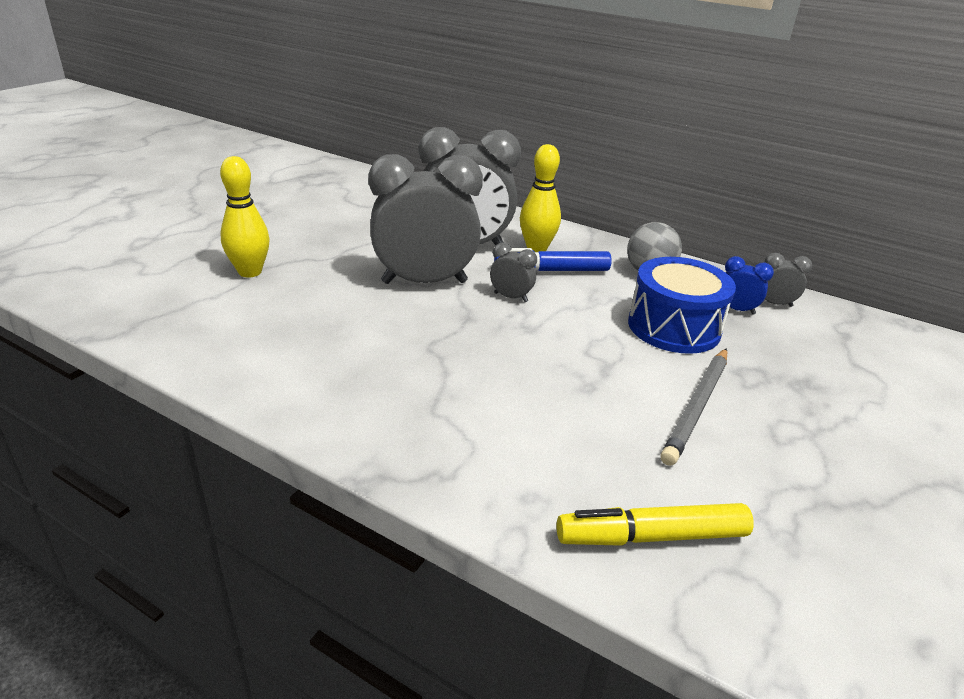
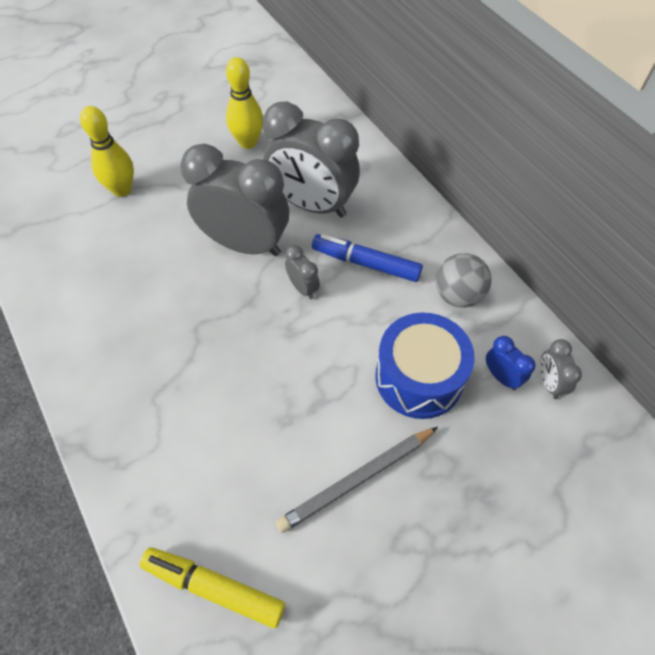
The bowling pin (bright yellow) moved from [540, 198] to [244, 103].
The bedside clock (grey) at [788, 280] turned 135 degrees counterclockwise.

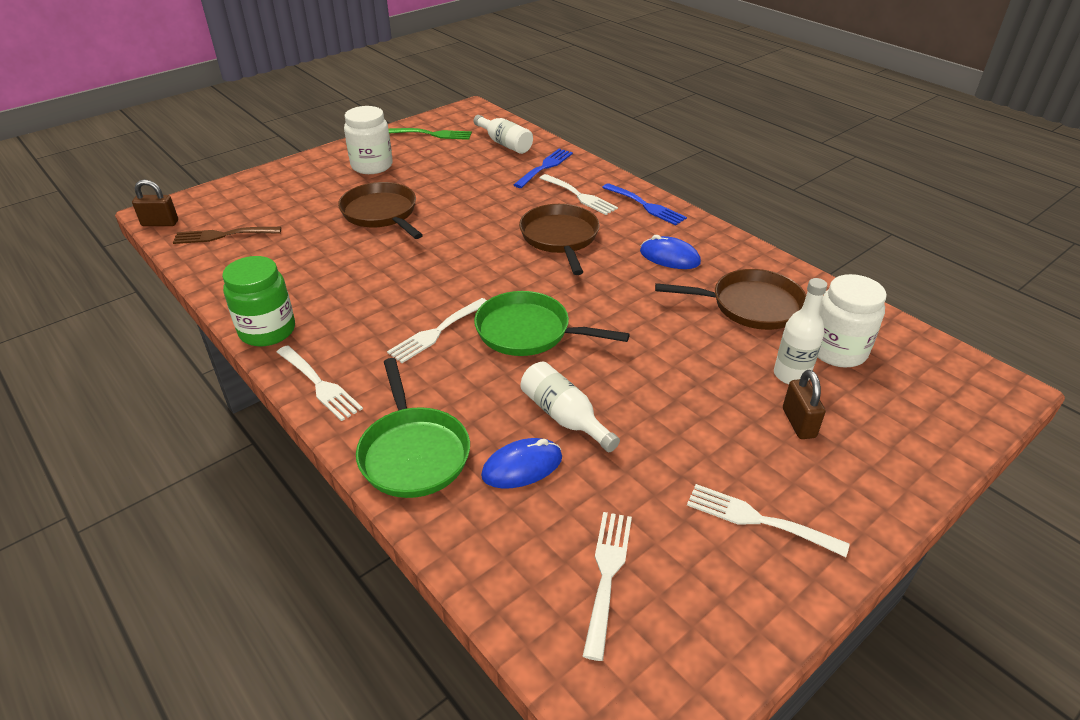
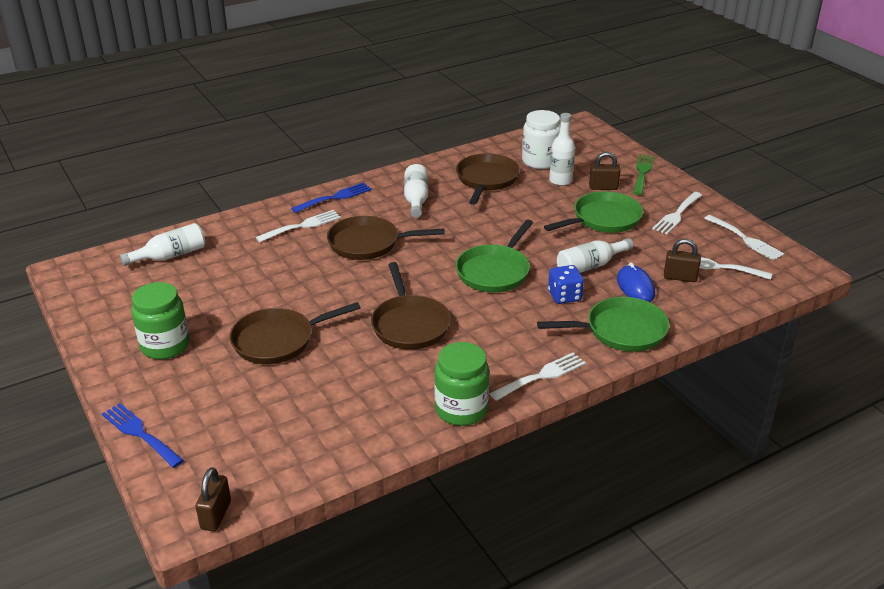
The preserve jar (pure white) at [368, 140] became the preserve jar (green) at [160, 321].
The fork (green) moved from [430, 134] to [643, 174].
The fork (blue) moved from [543, 168] to [143, 435].
The fork (brown) at [227, 235] disappeared.
The mouse (blue) at [670, 252] was replaced by the bottle (pure white) at [416, 191].
The fork (pure white) moved from [437, 330] to [744, 238].
The skillet (green) at [593, 212] appeared.
The padlock (brown) at [682, 260] appeared.
The skillet (brown) at [411, 306] appeared.
The die (blue) at [566, 284] appeared.

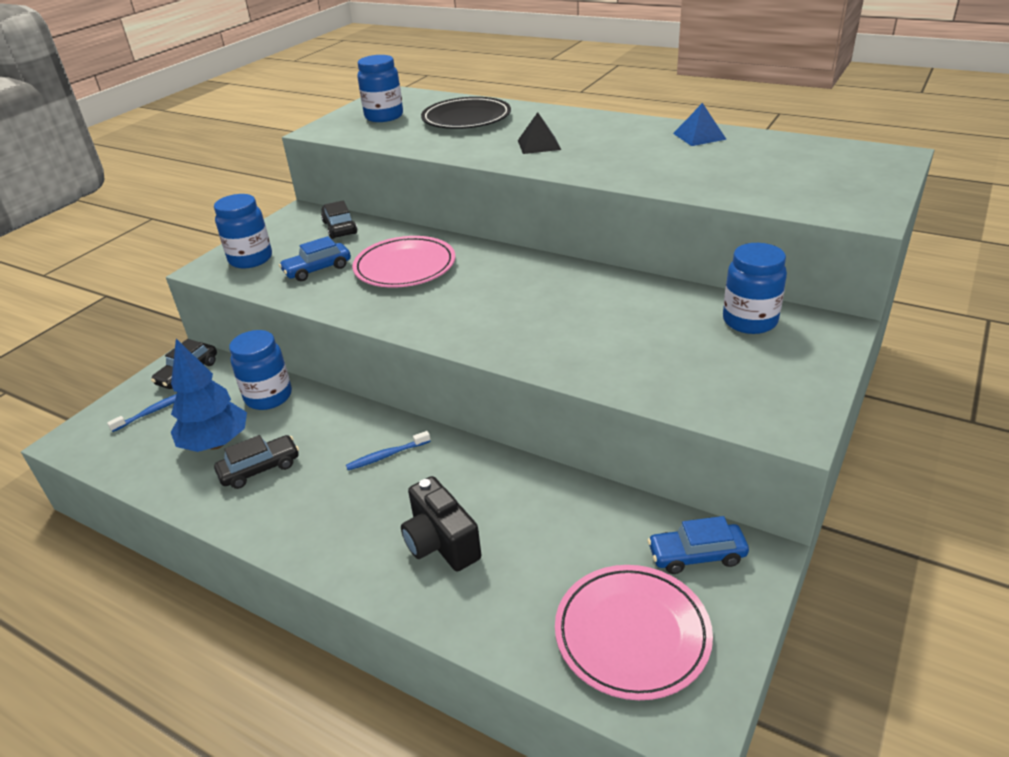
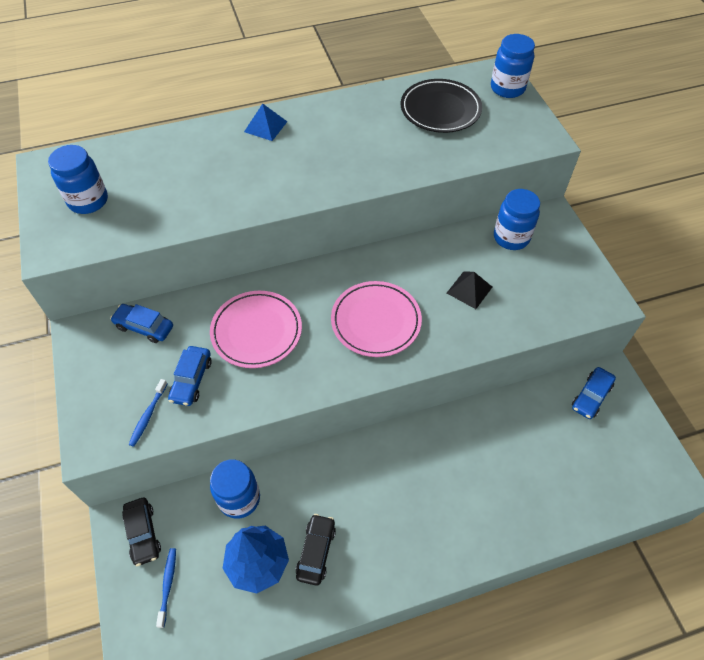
The dinner plate (black) moved from [466, 113] to [441, 106].
The pyramid shape (blue) moved from [700, 124] to [265, 122].
The pyramid shape (black) moved from [539, 133] to [469, 290].
The preserve jar (blue) moved from [243, 231] to [513, 66].
The car (black) at [339, 220] became the car (blue) at [141, 323].
The dental brush (blue) moved from [388, 450] to [148, 413].
The compact camera (black) at [441, 523] disappeared.
The dinner plate (pink) moved from [634, 632] to [376, 319].

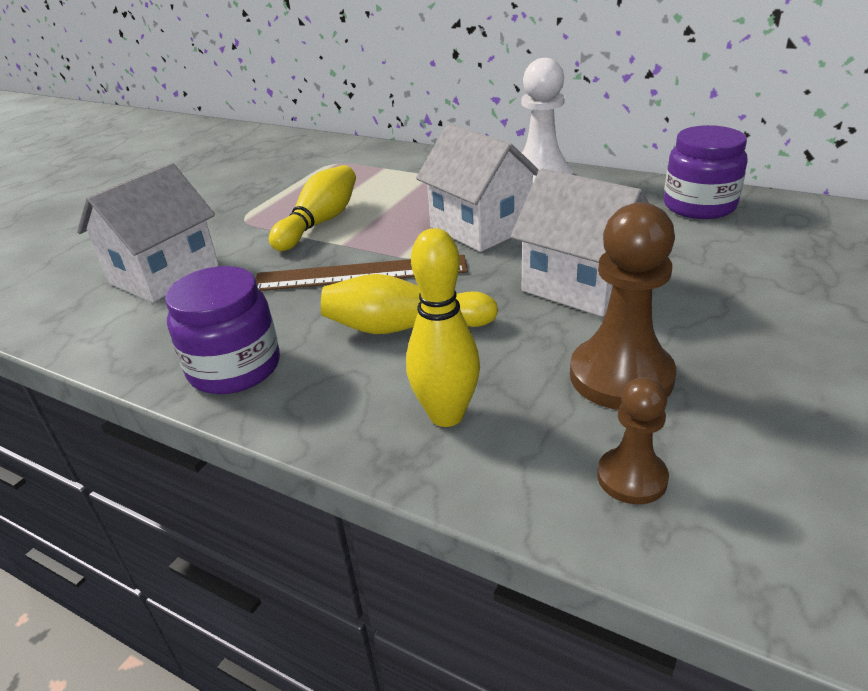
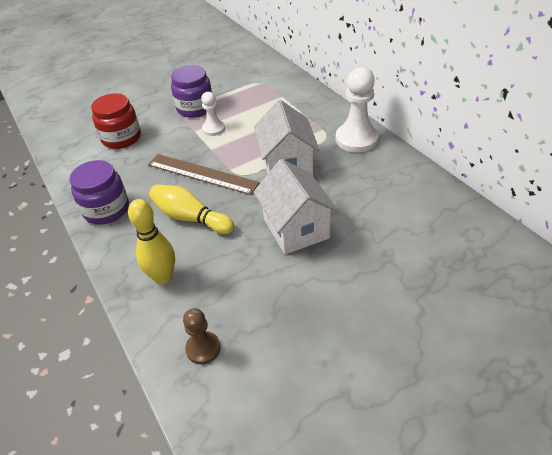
The preserve jar (purple) moved from [706, 172] to [191, 91].
The cottage (pure white) at [148, 232] was replaced by the preserve jar (crimson) at [116, 121].
The bowling pin (bright yellow) at [312, 208] was replaced by the game pawn (pure white) at [213, 114].
The game pawn (brown) at [623, 306] disappeared.

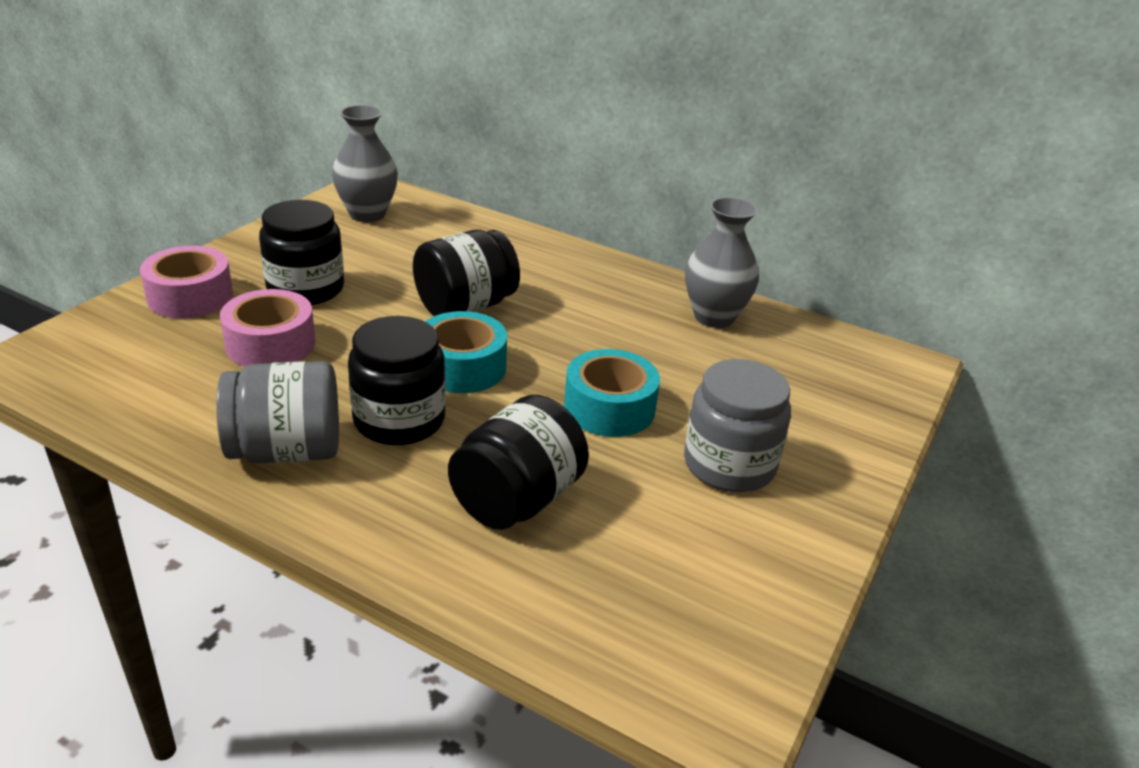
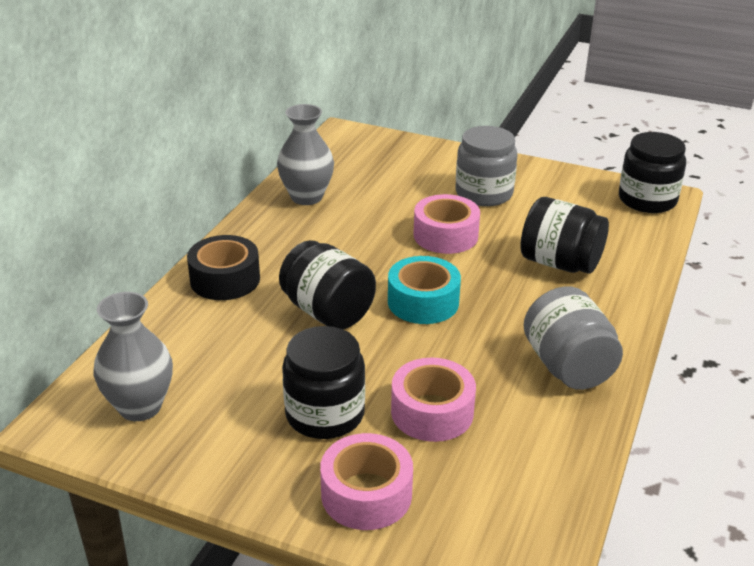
The preserve jar (black) moved from [397, 380] to [652, 172].
The sticky tape (aqua) at [612, 393] became the sticky tape (pink) at [446, 224].
The sticky tape (black) at [223, 267] appeared.

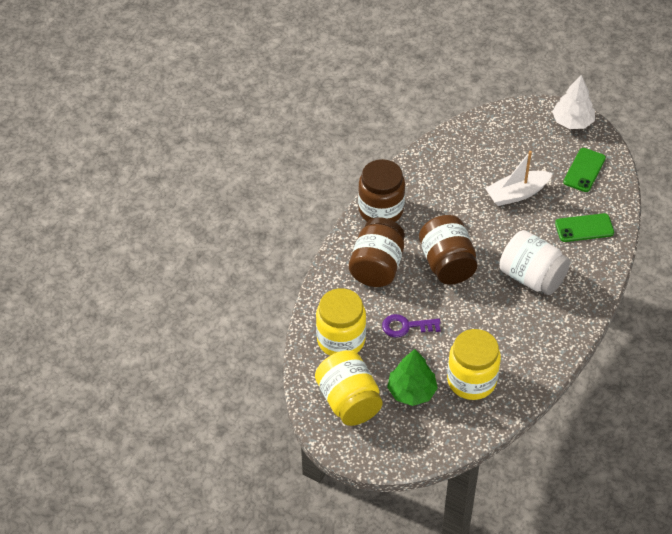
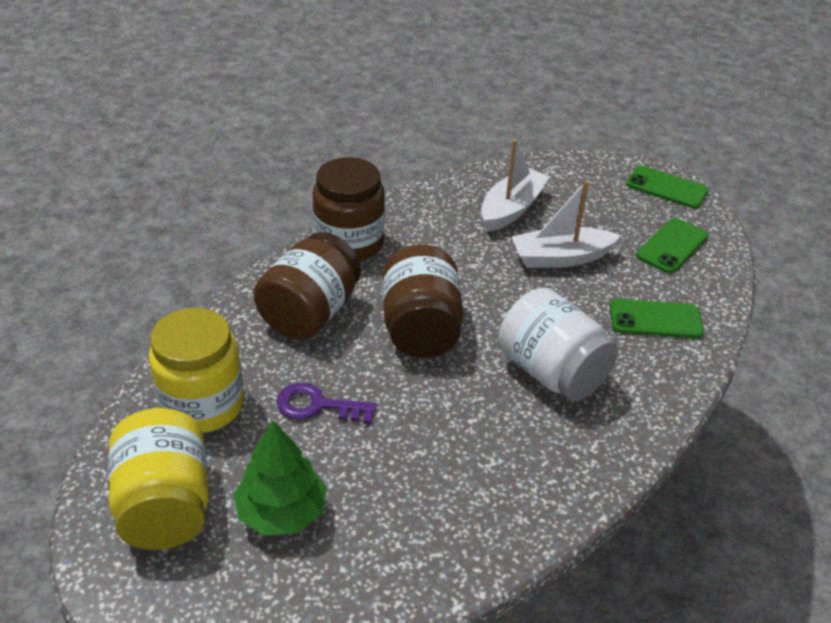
The toy tree (pure white) at [573, 102] was replaced by the phone (green) at [667, 187].
The preserve jar (bright yellow) at [474, 364] disappeared.
The boat (pure white) at [515, 185] appeared.

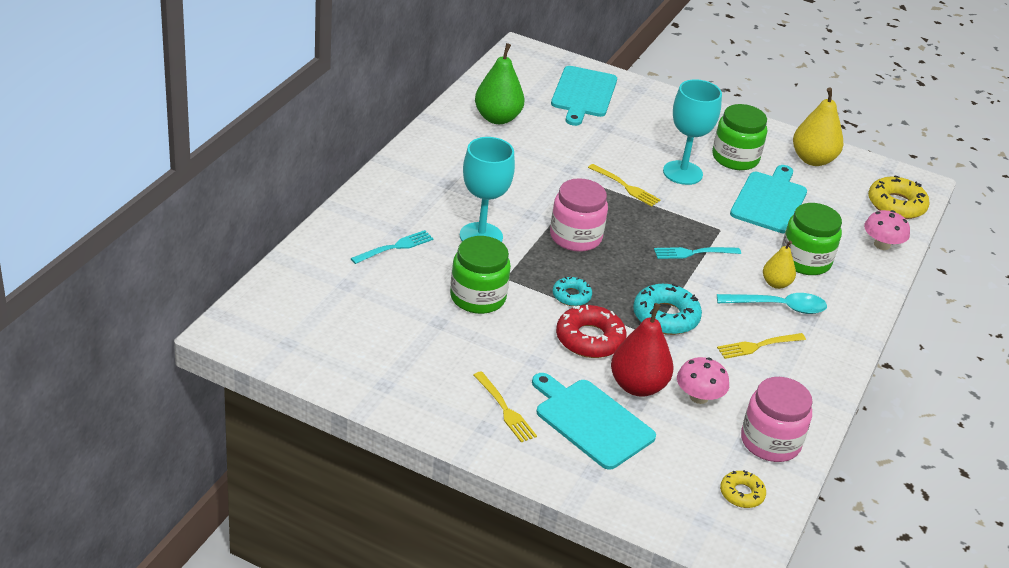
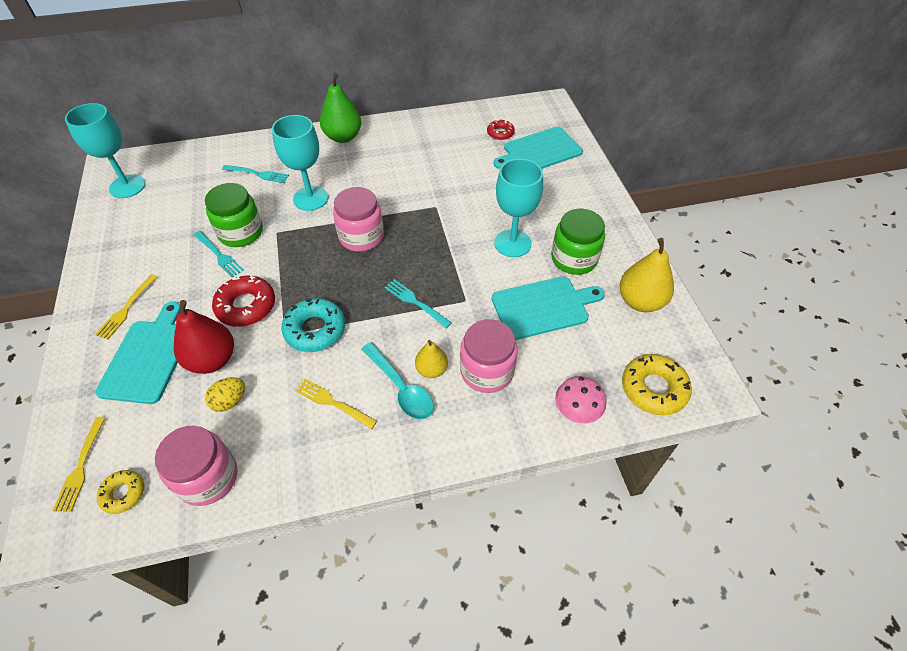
The pear (green) moved from [500, 83] to [340, 108].
The fork (bright yellow) moved from [624, 185] to [79, 464].
The preserve jar (green) at [811, 239] became the preserve jar (pink) at [489, 356].
The glazed donut (aqua) at [572, 291] disappeared.
The fungus (pink) at [703, 380] was replaced by the egg shape (bright yellow) at [225, 394].
The chalice (aqua) at [105, 150] appeared.
The glazed donut (crimson) at [501, 129] appeared.
The fork (aqua) at [218, 254] appeared.

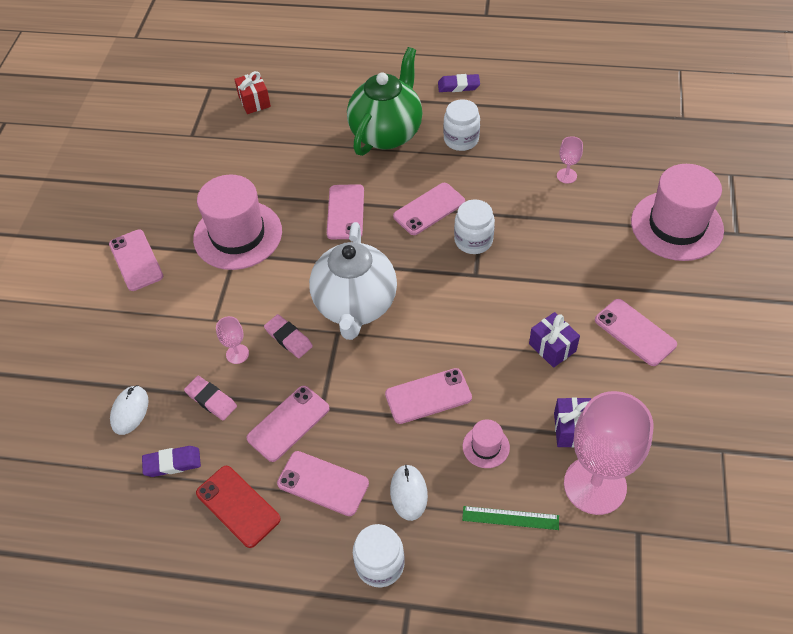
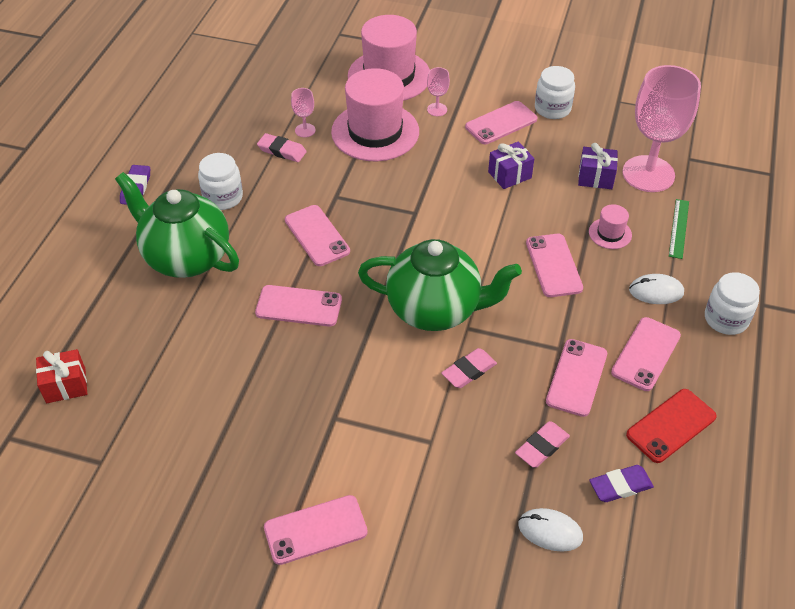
The tall hat (pink) moved from [237, 222] to [375, 114].
The preserve jar (pure white) moved from [474, 227] to [555, 92].
The teapot (pure white) at [353, 281] became the teapot (green) at [440, 285].
The chalice (pink) moved from [232, 340] to [438, 91].
The phone (pink) at [288, 424] turned 60 degrees clockwise.
The eraser (purple) at [171, 461] turned 75 degrees clockwise.
The eraser (pink) at [282, 147] appeared.

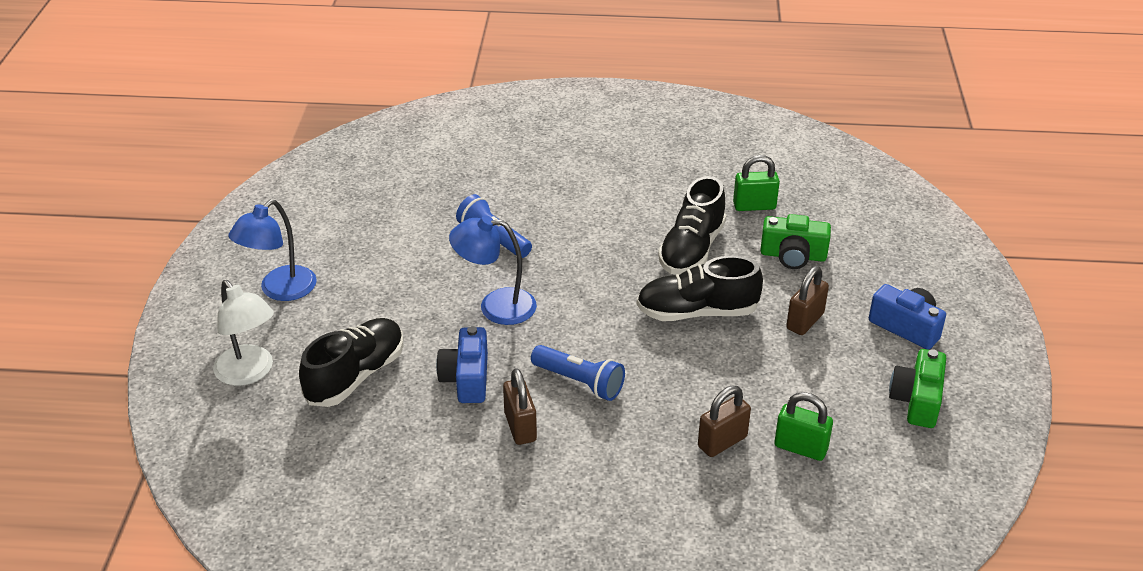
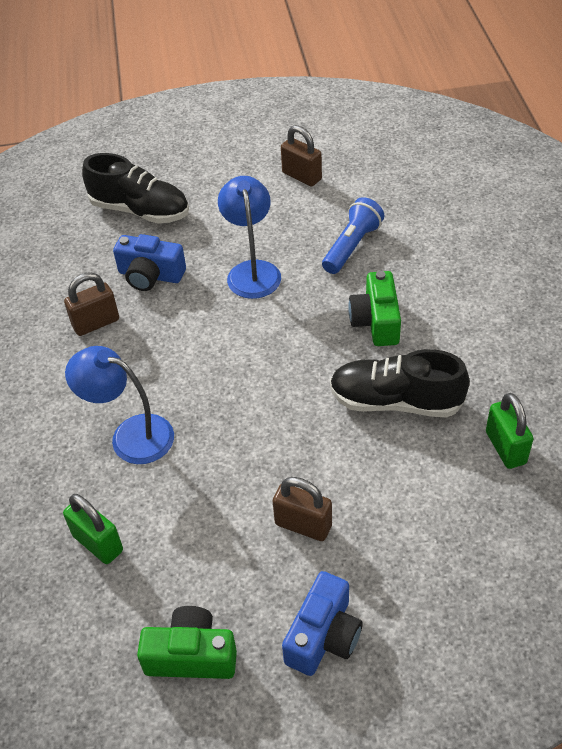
The desk lamp (blue) moved from [272, 250] to [119, 405].
The compact camera (green) moved from [795, 241] to [374, 308].
The shoe (black) at [700, 288] disappeared.
The desk lamp (pure white) at [243, 333] disappeared.
The compact camera (blue) at [462, 364] turned 150 degrees counterclockwise.
The pocket torch (blue) at [578, 373] disappeared.
The padlock (brown) moved from [724, 421] to [301, 155].
The padlock (green) at [803, 426] turned 60 degrees counterclockwise.

